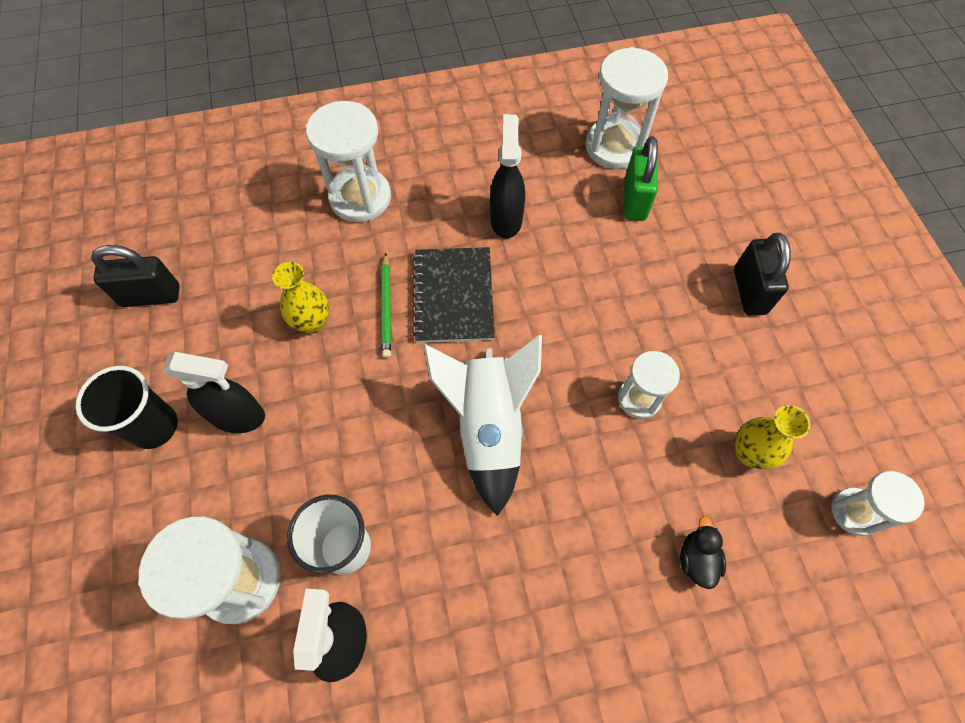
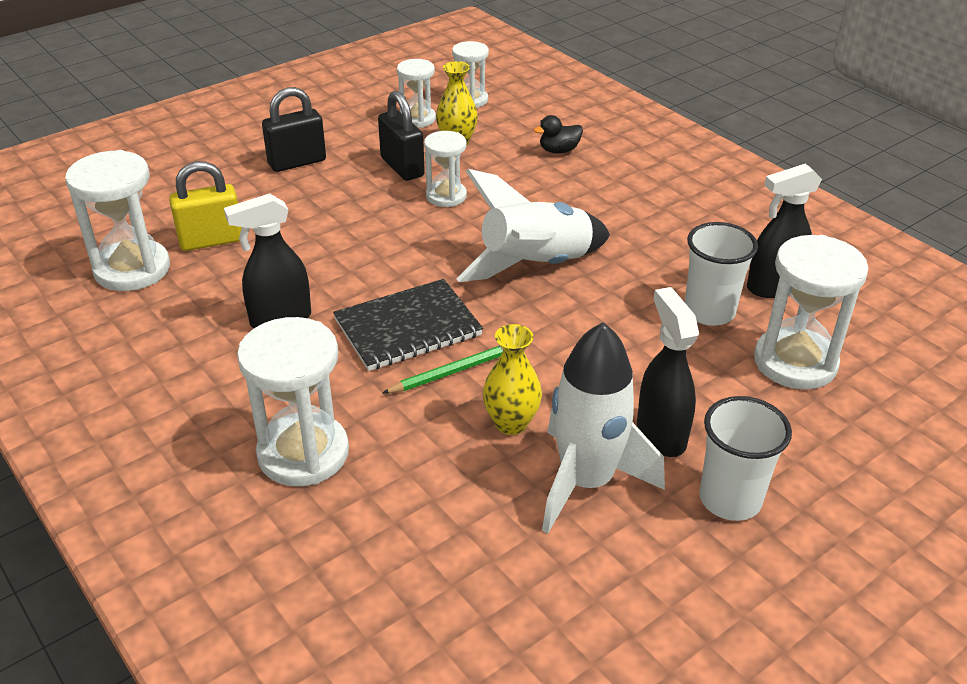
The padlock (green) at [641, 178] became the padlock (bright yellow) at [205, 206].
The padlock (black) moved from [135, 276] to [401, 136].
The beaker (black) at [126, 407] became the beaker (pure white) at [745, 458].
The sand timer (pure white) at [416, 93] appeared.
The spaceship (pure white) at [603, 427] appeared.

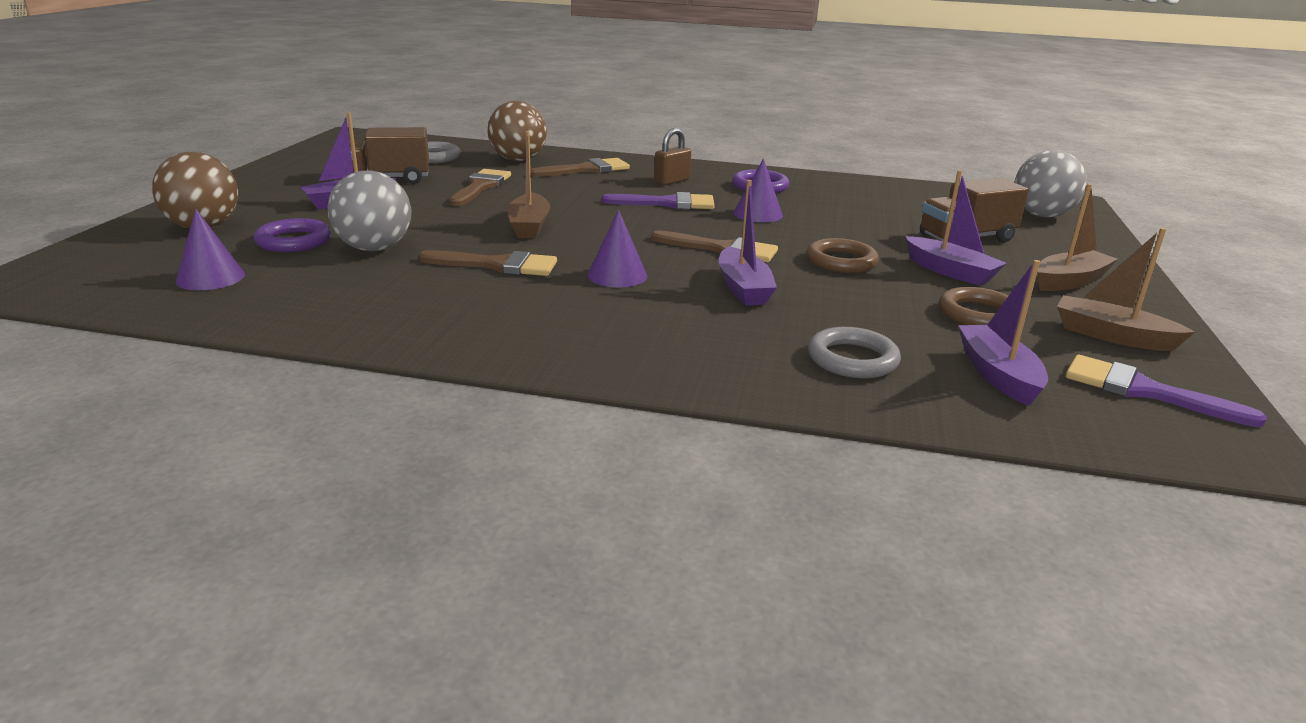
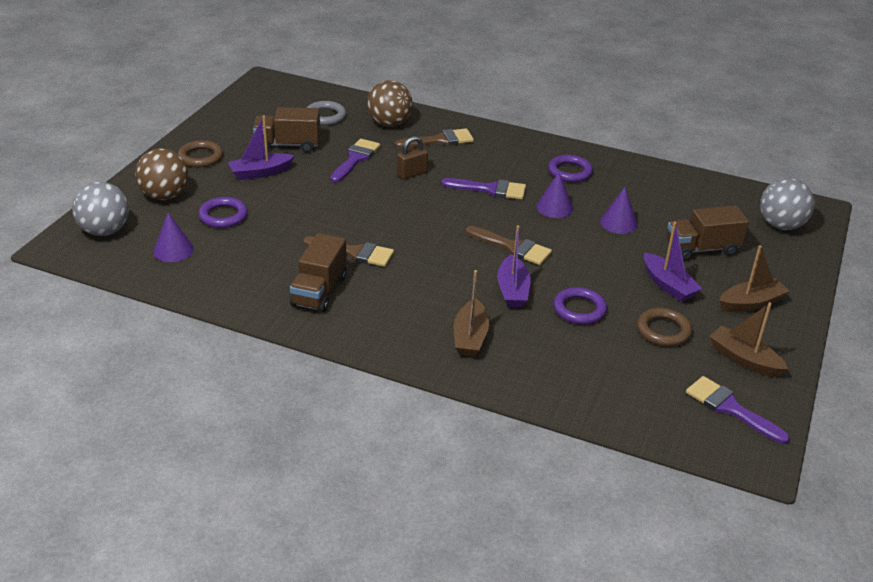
The padlock (brown) moved from [672, 156] to [412, 157].
The boat (brown) moved from [528, 184] to [471, 313].
The brush (brown) at [480, 187] became the brush (purple) at [355, 161].
The sphere (grey) moved from [369, 210] to [100, 209].
The cone shape (purple) moved from [617, 248] to [619, 210].
The hoop (brown) moved from [842, 255] to [200, 153].
The boat (purple) at [1003, 333] disappeared.
The hoop (grey) at [854, 352] disappeared.
The toy truck (brown) at [318, 272] appeared.
The hoop (purple) at [580, 306] appeared.

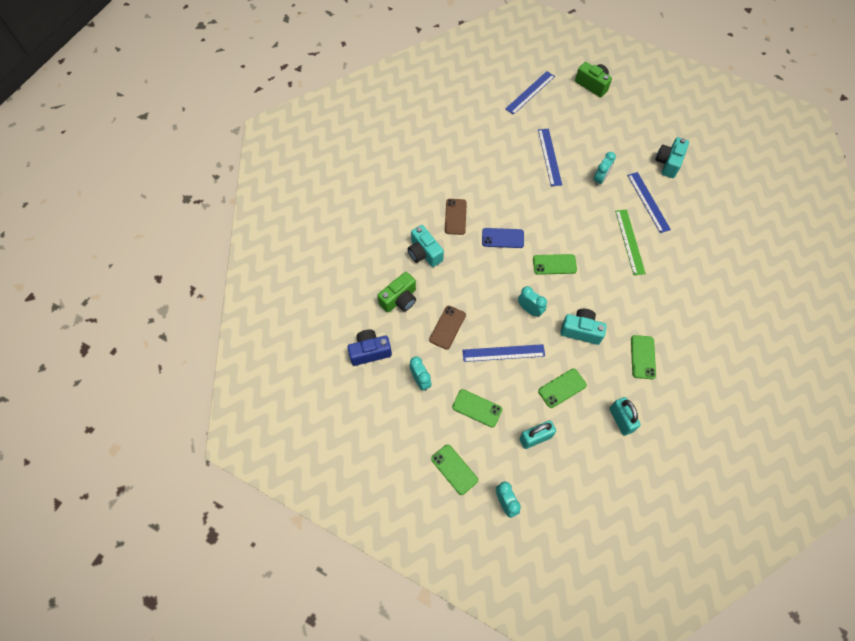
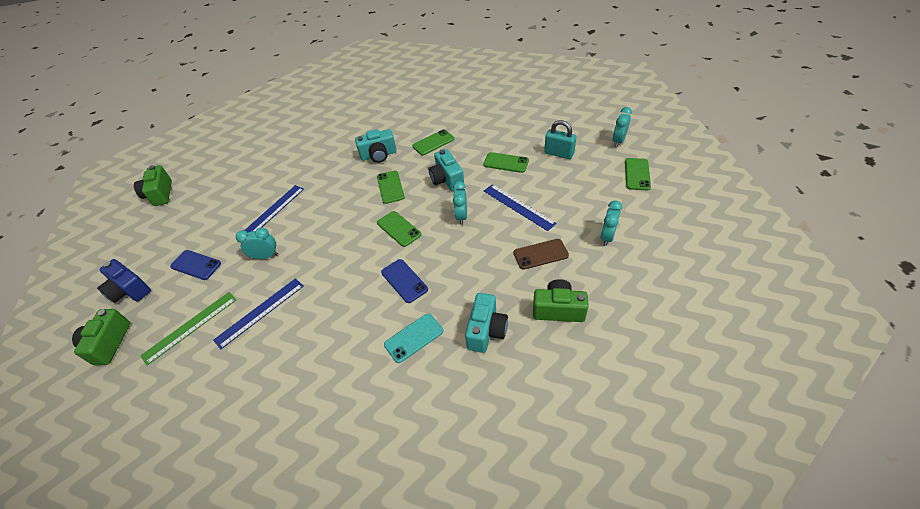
The measuring stick (blue) at [530, 93] disappeared.
The compact camera (aqua) moved from [672, 157] to [375, 146].
The phone (brown) at [456, 217] became the phone (aqua) at [413, 338].
The measuring stick (green) moved from [630, 242] to [188, 328].
The compact camera (blue) moved from [369, 347] to [124, 281].
The phone (green) moved from [477, 408] to [391, 187].
The padlock (aqua) at [625, 416] disappeared.
The compact camera (green) at [153, 185] appeared.
The phone (blue) at [195, 265] appeared.

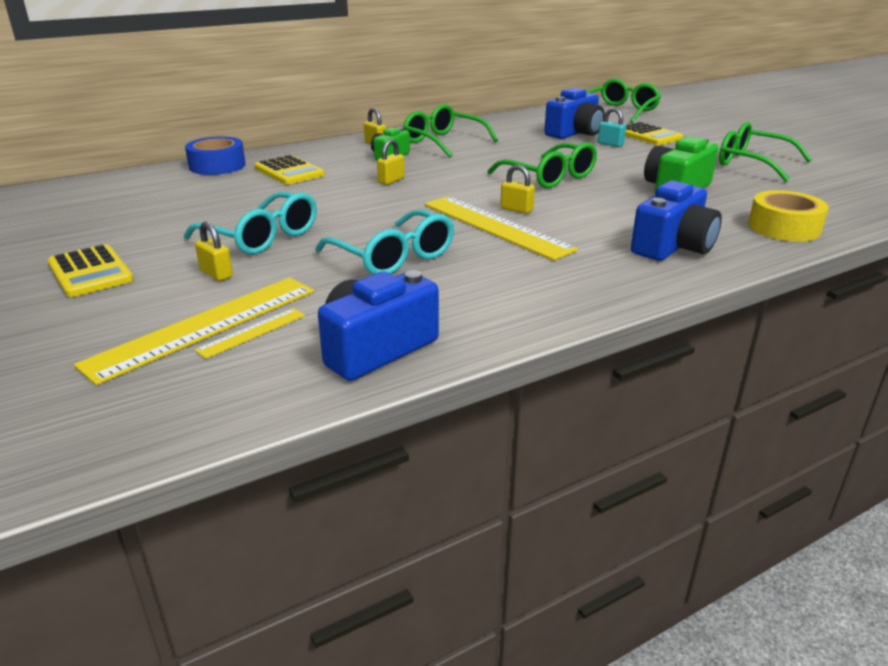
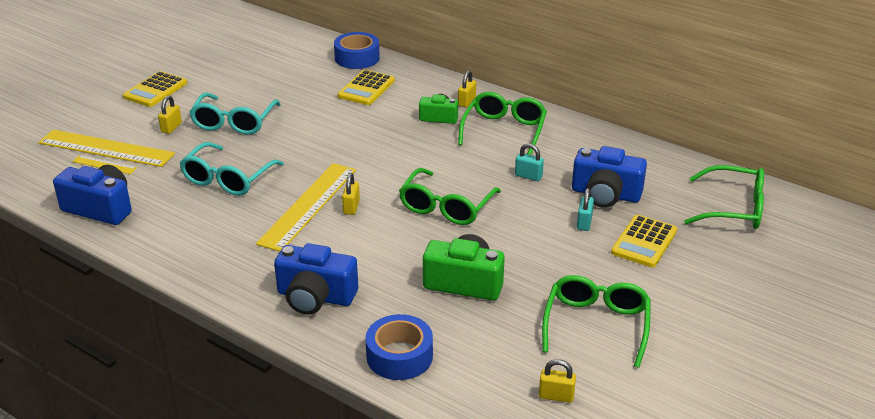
The padlock (bright yellow) moved from [391, 162] to [557, 381].
The sticky tape (bright yellow) at [788, 216] became the sticky tape (blue) at [399, 347].
The padlock (aqua) at [529, 162] appeared.

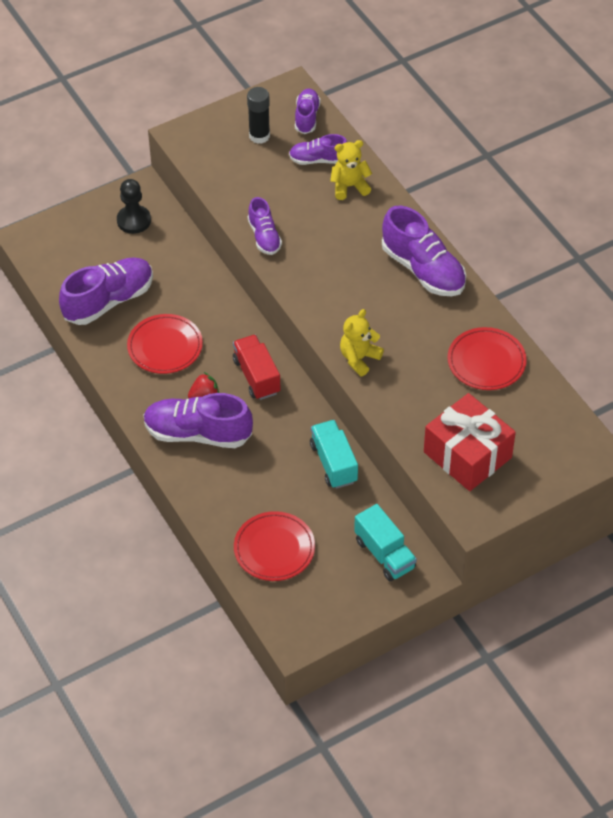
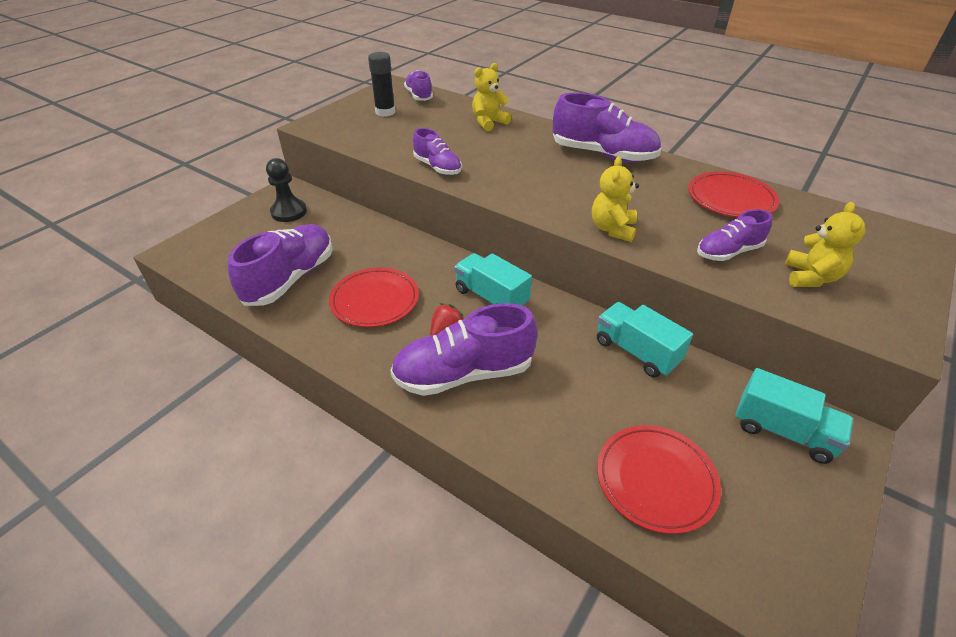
The shoe (purple) moved from [318, 149] to [734, 235].
The toy truck (crimson) at [257, 367] became the toy truck (aqua) at [493, 280].
The present (crimson) at [470, 442] was replaced by the teddy bear (bright yellow) at [825, 244].

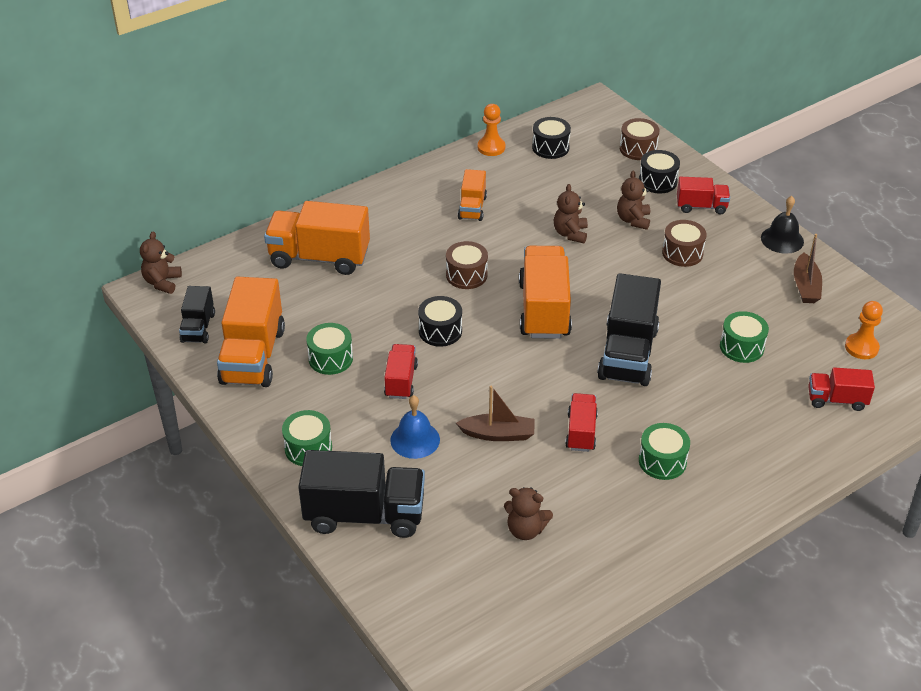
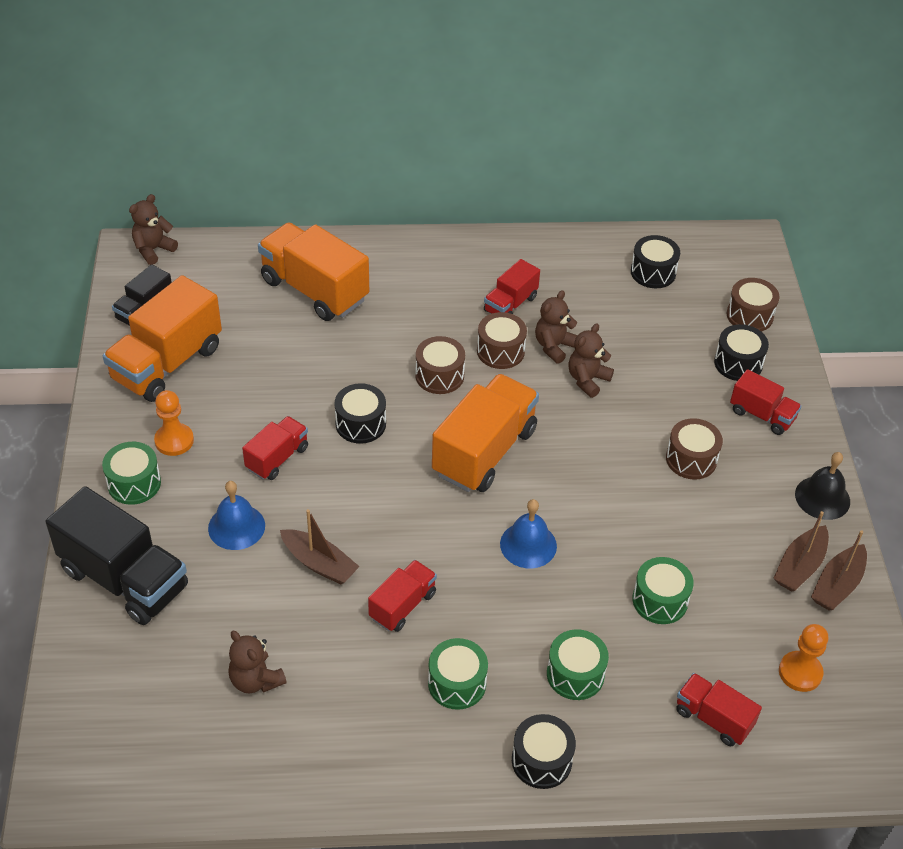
The game pawn (bright orange) moved from [491, 130] to [174, 423].
The toy truck (bright orange) at [472, 195] became the toy truck (crimson) at [512, 286].
The teddy bear (brown) moved from [633, 200] to [556, 327].
The toy truck (black) at [629, 329] was replaced by the hand bell (blue) at [528, 533].
The drum (green) moved from [329, 349] to [578, 664].
The drum (brown) at [502, 340] appeared.
The boat (brown) at [839, 570] appeared.
The drum (black) at [544, 751] appeared.

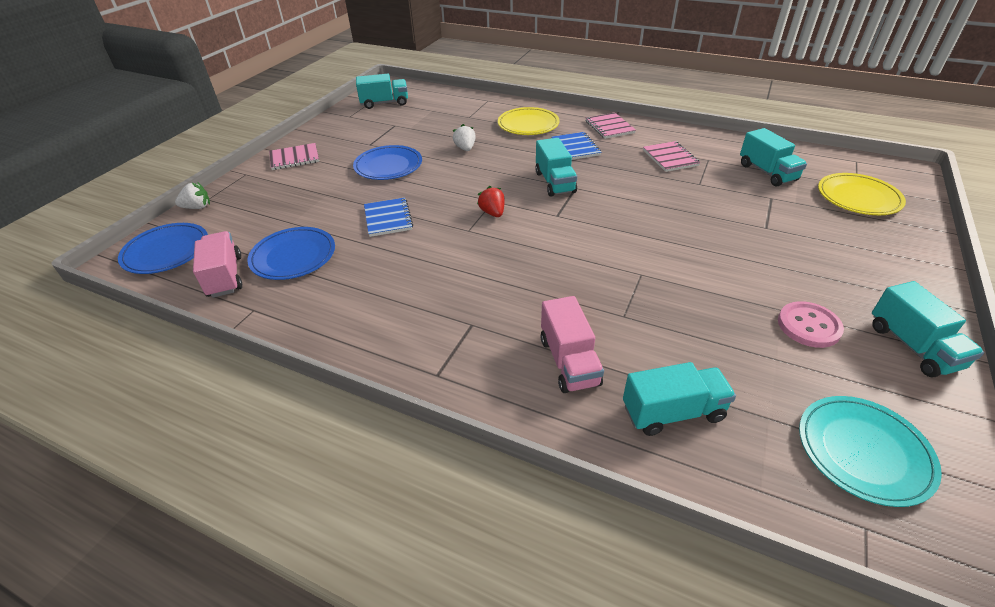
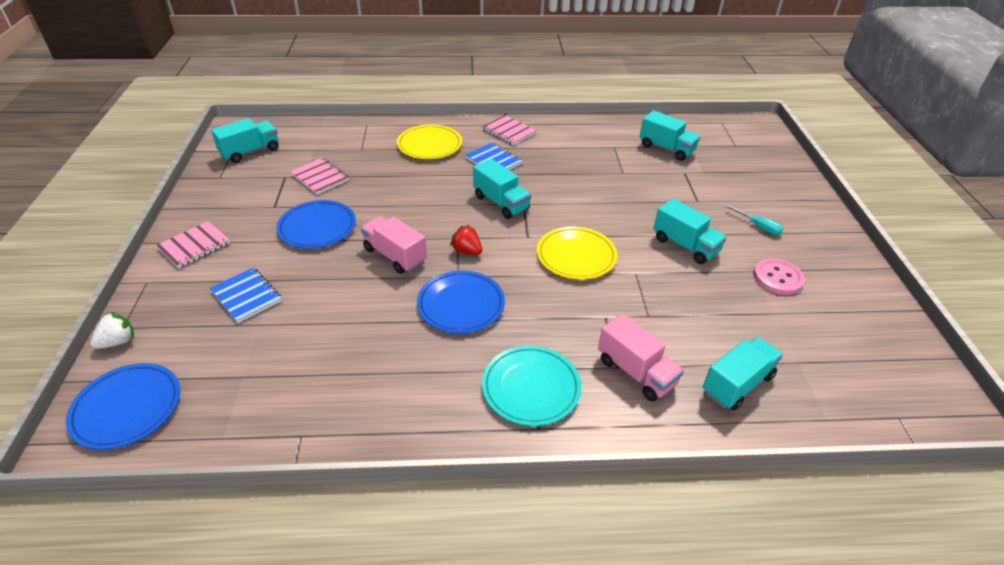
The strawberry (pure white) at [464, 137] disappeared.
The notebook (pink) moved from [671, 156] to [319, 176].
The dinner plate (bright yellow) moved from [862, 194] to [577, 253].
The notebook (blue) moved from [388, 217] to [246, 295].
The dinner plate (blue) moved from [291, 253] to [461, 302].
The toy truck (pink) moved from [217, 264] to [394, 245].
The toy truck (aqua) moved from [928, 329] to [690, 231].
The dinner plate (aqua) moved from [870, 451] to [531, 385].
The hand screwdriver (aqua) at [754, 219] appeared.

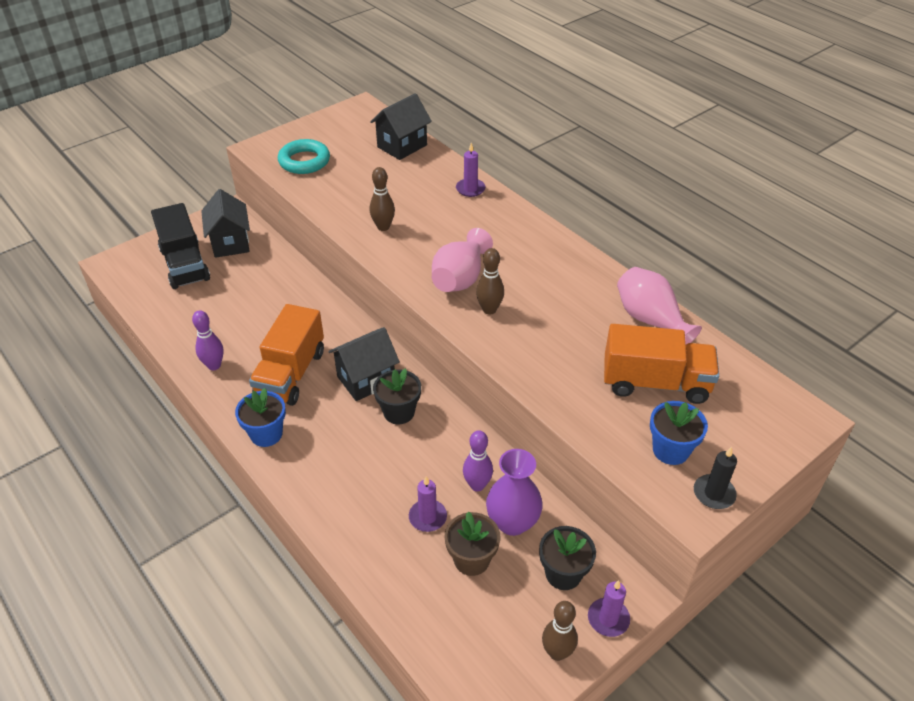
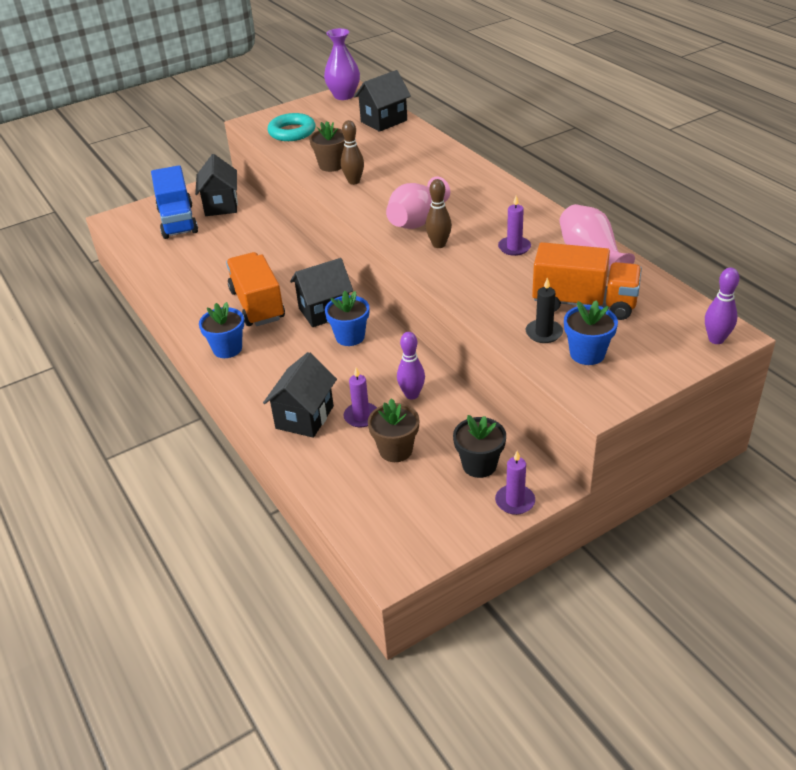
The pillar candle (purple) moved from [470, 170] to [514, 226].
The toy truck (black) at [180, 246] became the toy truck (blue) at [174, 202].
The toy truck (bright orange) at [286, 355] turned 135 degrees clockwise.
The bowling pin (purple) moved from [208, 340] to [722, 305].
The flower pot (black) at [397, 396] became the flower pot (blue) at [347, 318].
The pillar candle (black) moved from [715, 478] to [544, 310].
The tall vase (purple) moved from [514, 492] to [342, 64].
The bowling pin (brown) at [560, 631] disappeared.
The flower pot (brown) at [327, 146] appeared.
The cottage (black) at [300, 395] appeared.

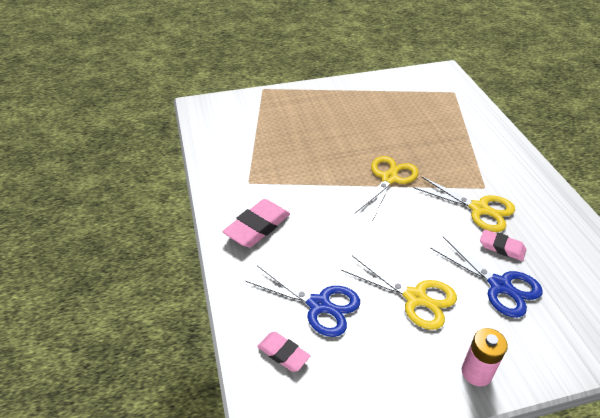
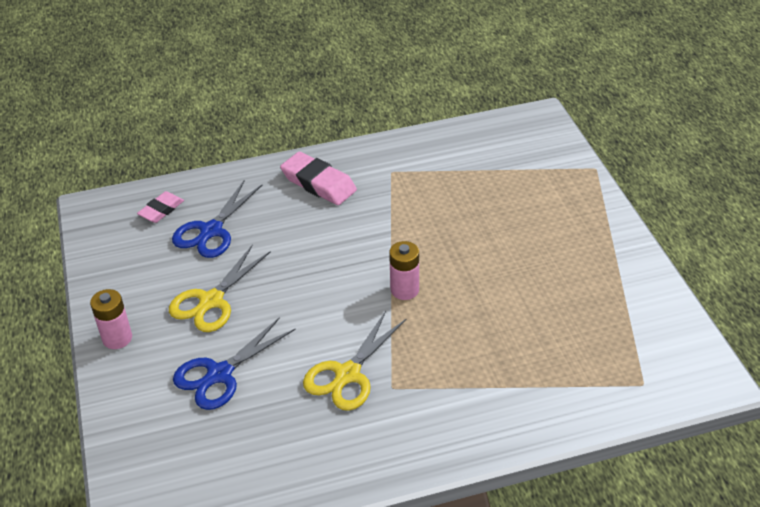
The pair of scissors (bright yellow) at [387, 187] was replaced by the AA battery (pink) at [404, 270].
The eraser (pink) at [503, 245] disappeared.

